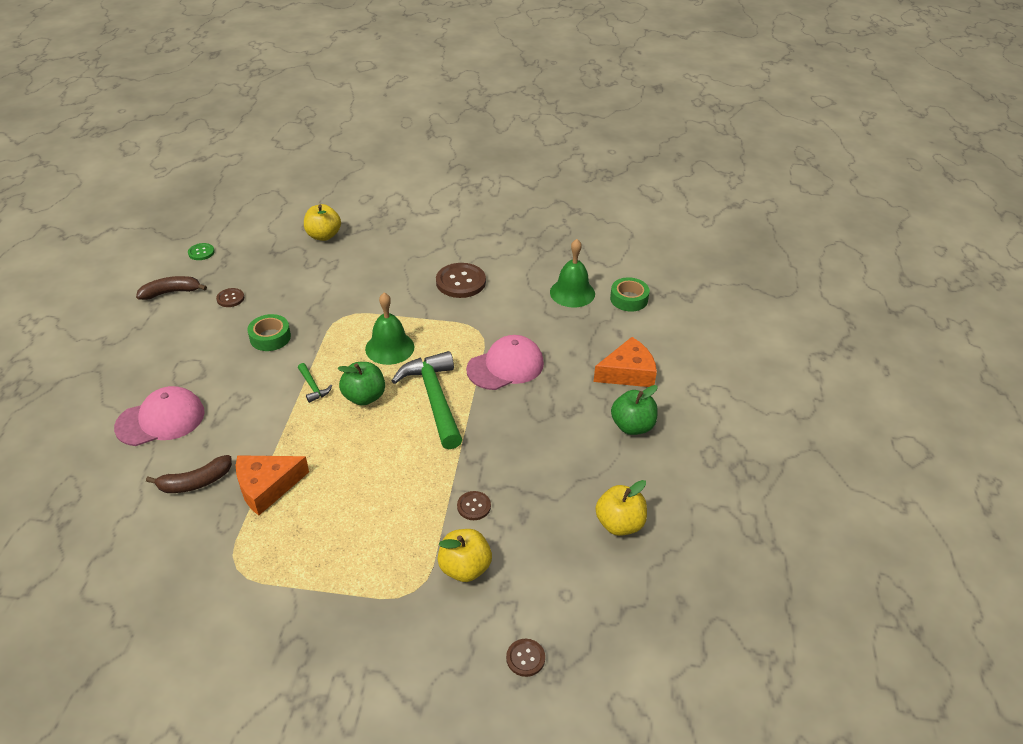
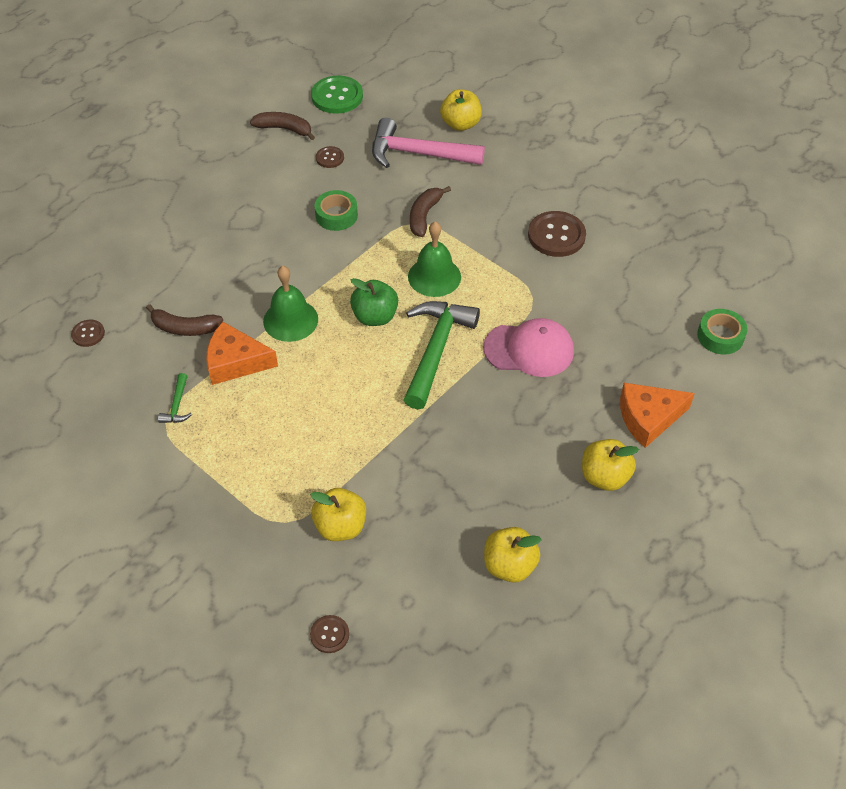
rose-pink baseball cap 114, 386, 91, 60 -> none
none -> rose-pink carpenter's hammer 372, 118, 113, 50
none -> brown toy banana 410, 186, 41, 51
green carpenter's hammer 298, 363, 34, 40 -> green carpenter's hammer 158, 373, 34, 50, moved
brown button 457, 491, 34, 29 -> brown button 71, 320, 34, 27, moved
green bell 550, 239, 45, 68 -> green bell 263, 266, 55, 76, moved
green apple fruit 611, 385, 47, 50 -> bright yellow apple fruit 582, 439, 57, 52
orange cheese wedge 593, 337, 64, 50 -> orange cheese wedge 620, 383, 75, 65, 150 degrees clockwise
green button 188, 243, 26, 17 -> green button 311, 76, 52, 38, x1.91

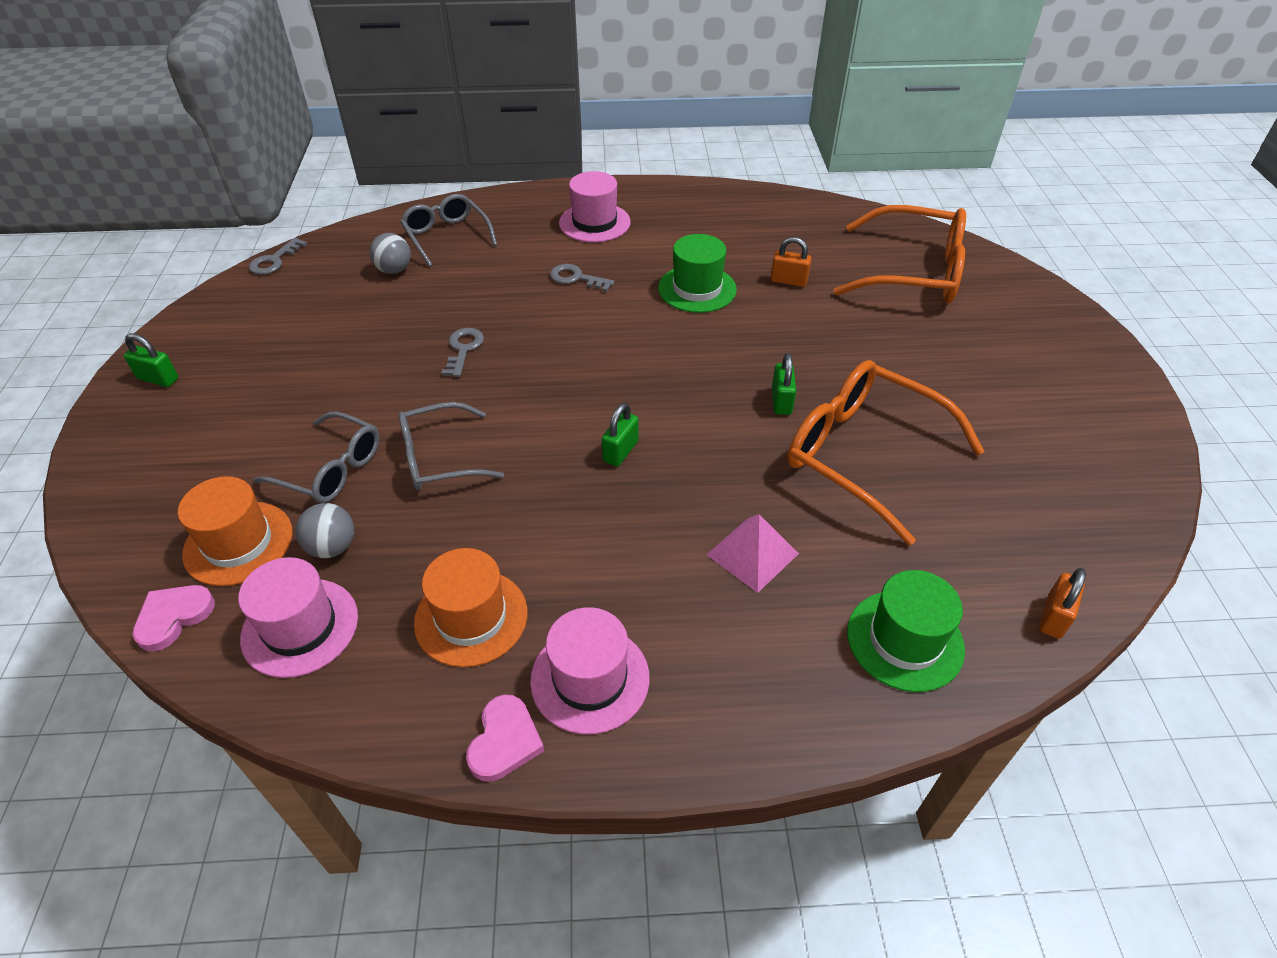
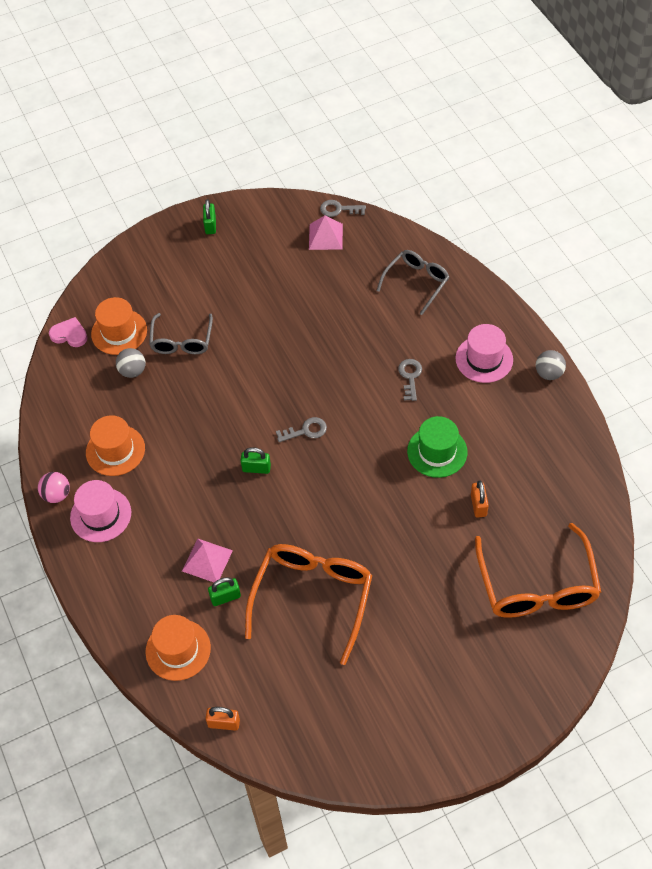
rose-pink top hat 238, 557, 120, 121 -> none
gray glasses 399, 402, 105, 89 -> none
none -> rose-pink pyramid shape 309, 216, 34, 34
gray sphere 369, 233, 42, 41 -> gray sphere 536, 350, 30, 30, moved
gray key 442, 328, 42, 49 -> gray key 276, 417, 51, 25, moved
green padlock 772, 353, 24, 62 -> green padlock 208, 577, 33, 29, moved
rose-pink love heart 466, 695, 78, 87 -> rose-pink sphere 38, 472, 32, 31
green top hat 847, 570, 118, 122 -> orange top hat 146, 615, 65, 66

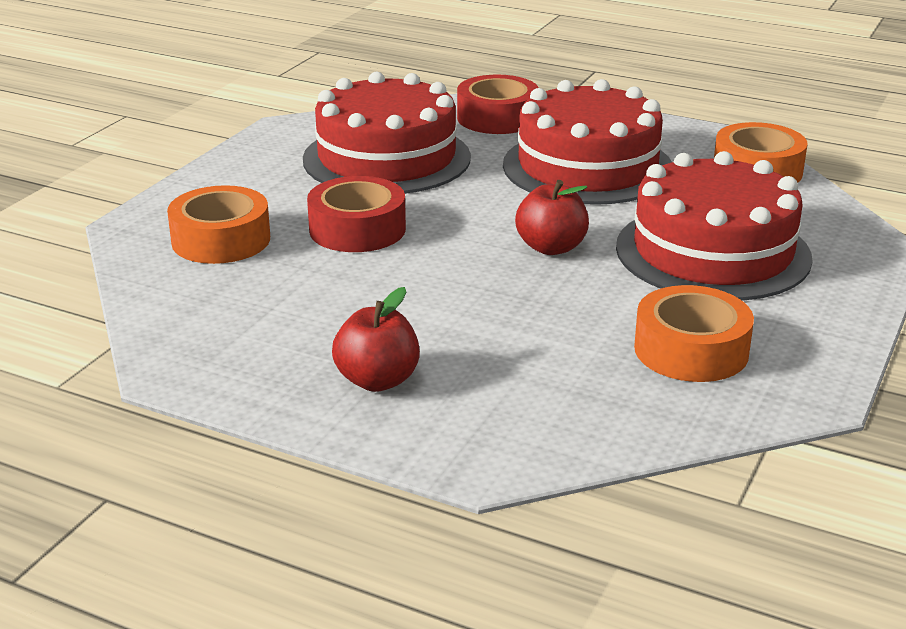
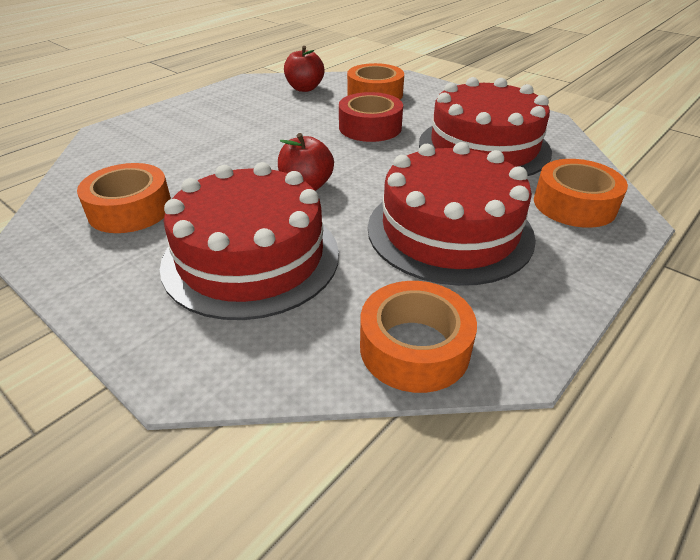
scarlet apple fruit 332, 287, 88, 105 -> scarlet apple fruit 284, 46, 40, 46, moved
scarlet roll of tape 457, 75, 82, 59 -> orange roll of tape 534, 159, 94, 69

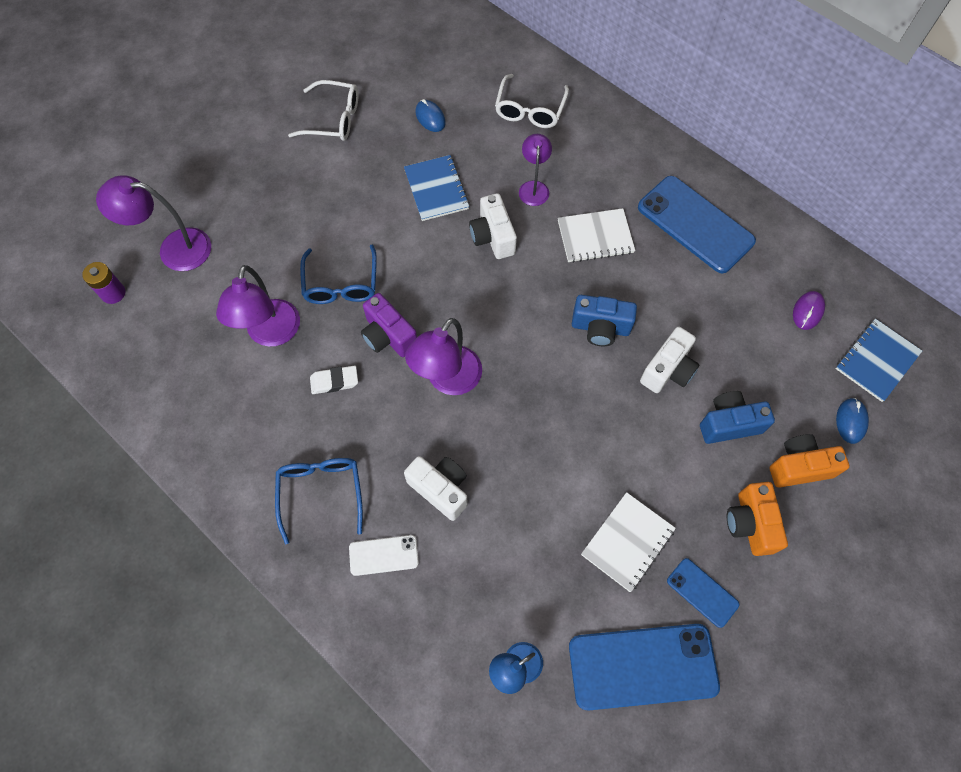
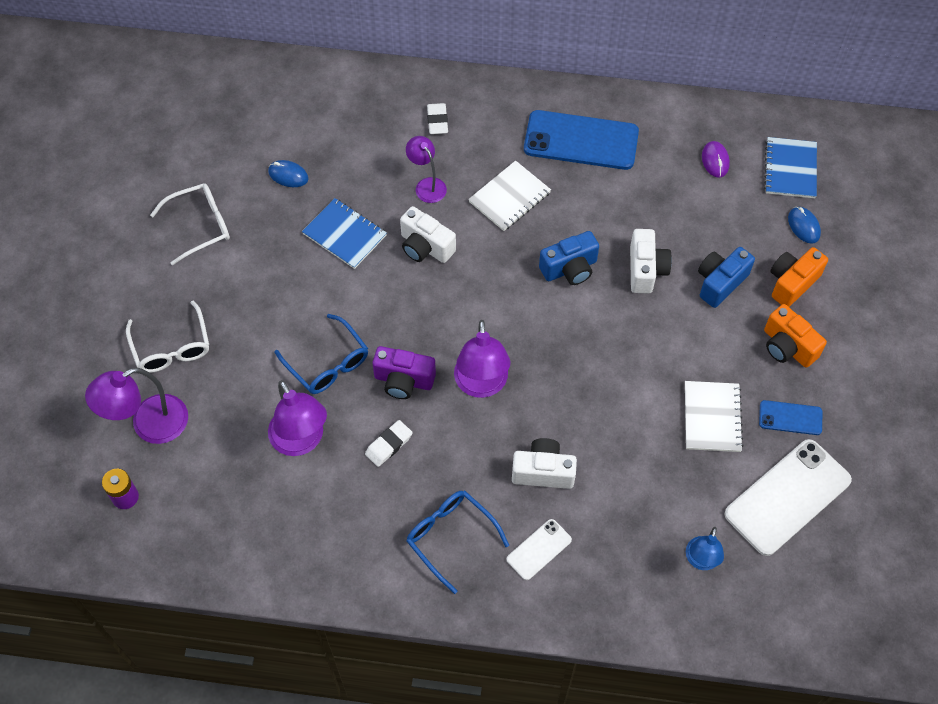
none -> snow-white gum eraser 427, 103, 21, 31
snow-white glasses 495, 74, 74, 54 -> snow-white glasses 126, 301, 83, 72, moved
royal blue mobile phone 569, 624, 151, 86 -> snow-white mobile phone 725, 439, 127, 117

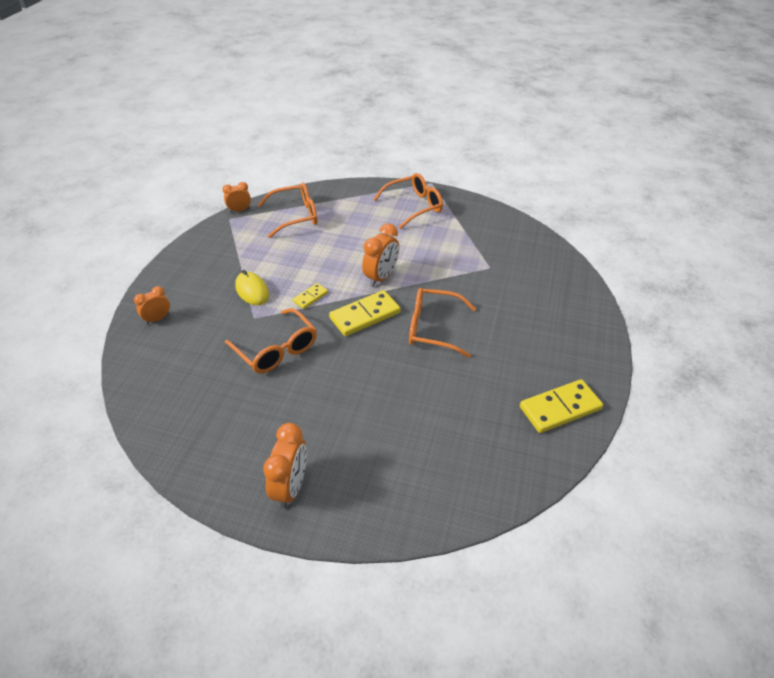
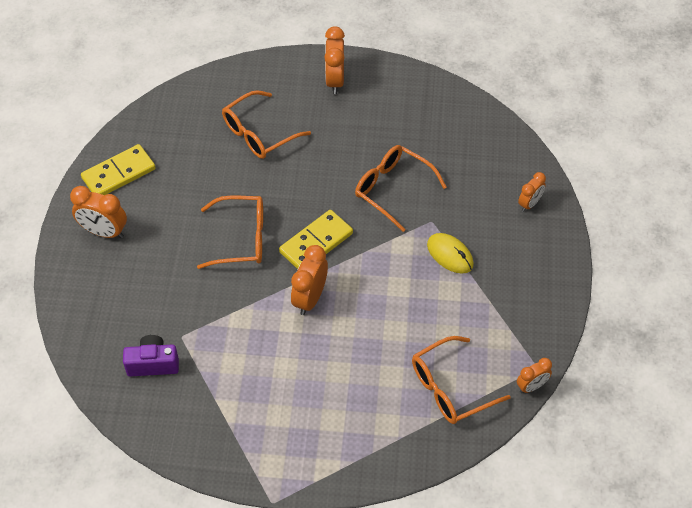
bright yellow domino tile 293, 283, 35, 26 -> none
none -> orange clock 70, 186, 57, 52
none -> purple compact camera 123, 335, 56, 41
orange glasses 373, 173, 70, 56 -> orange glasses 222, 90, 89, 69, moved

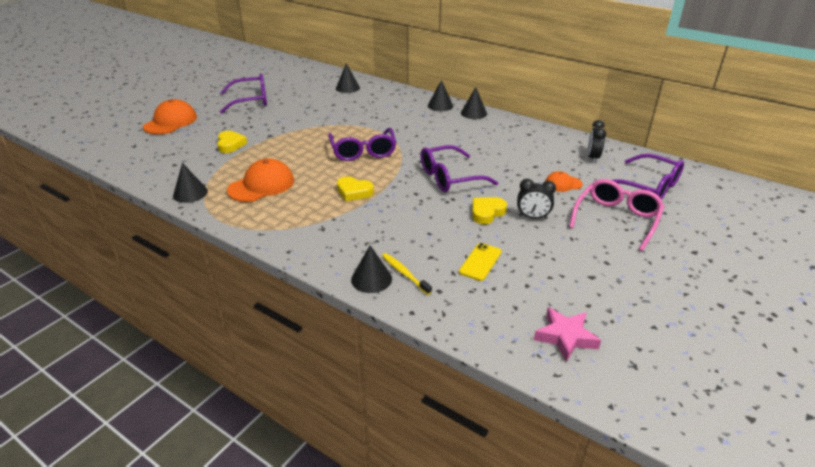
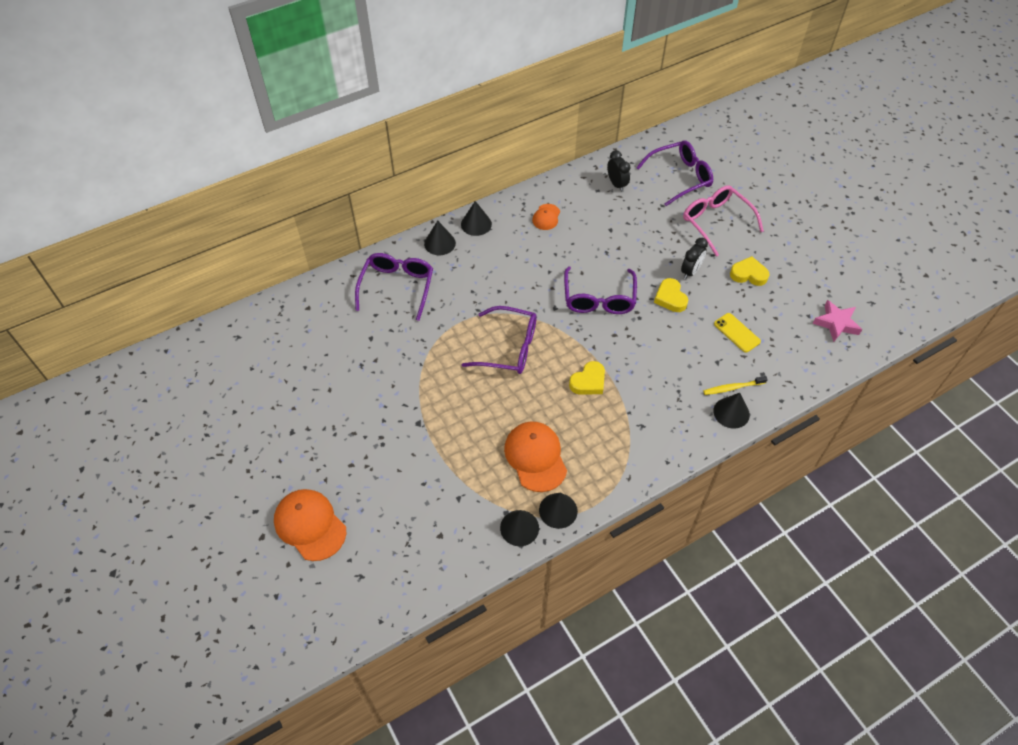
bright yellow love heart 217, 131, 30, 22 -> bright yellow love heart 730, 256, 40, 30, moved
purple glasses 220, 73, 47, 41 -> purple glasses 355, 253, 78, 68, moved
ebony cone 336, 63, 24, 30 -> ebony cone 539, 493, 39, 36, moved
orange baseball cap 545, 171, 38, 21 -> orange baseball cap 532, 204, 28, 26, moved
ebony clock 588, 120, 18, 43 -> ebony clock 607, 150, 24, 42, 150 degrees counterclockwise

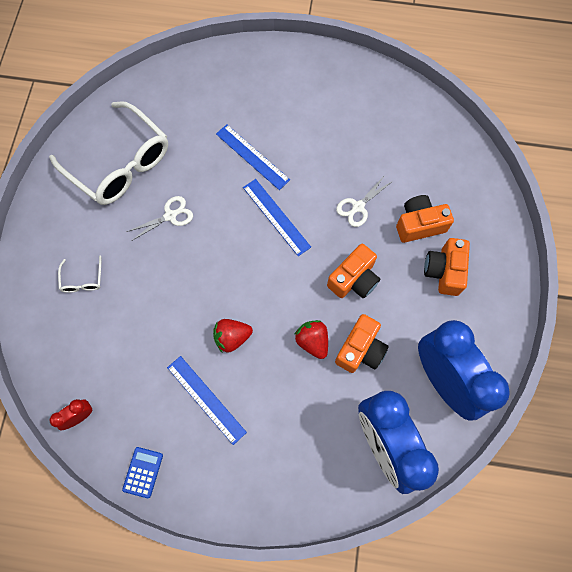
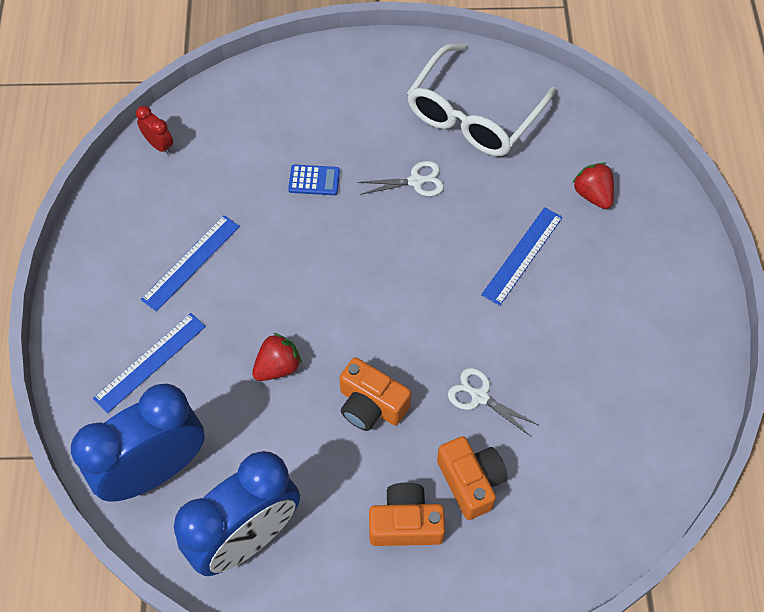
snow-white glasses 58, 255, 43, 38 -> none
orange compact camera 335, 314, 54, 59 -> none
royal blue adding machine 122, 447, 41, 51 -> royal blue adding machine 288, 165, 52, 30, moved
scarlet strawberry 213, 319, 40, 34 -> scarlet strawberry 572, 163, 42, 46, moved
royal blue measuring stick 243, 179, 68, 77 -> royal blue measuring stick 93, 313, 113, 100, moved
snow-white scissors 127, 196, 66, 44 -> snow-white scissors 358, 161, 86, 35, 60 degrees counterclockwise

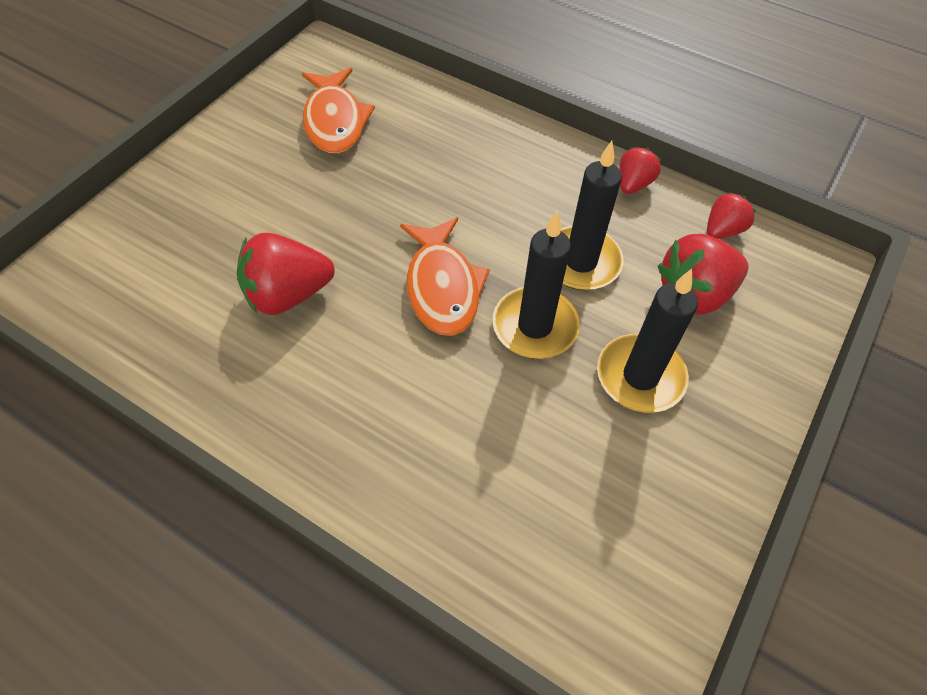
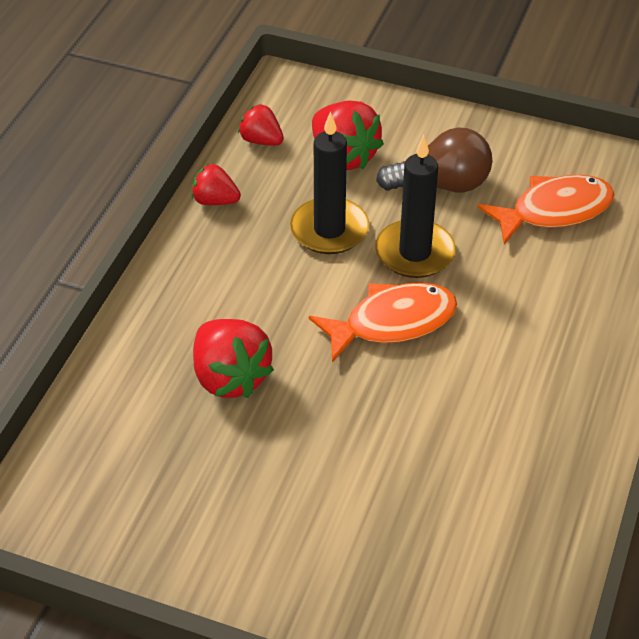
scarlet strawberry 237, 233, 98, 82 -> scarlet strawberry 193, 319, 81, 79, moved
orange fish figure 302, 68, 73, 86 -> orange fish figure 478, 175, 136, 69, moved
ebony pillar candle 597, 269, 101, 144 -> brown bulb 376, 127, 116, 65

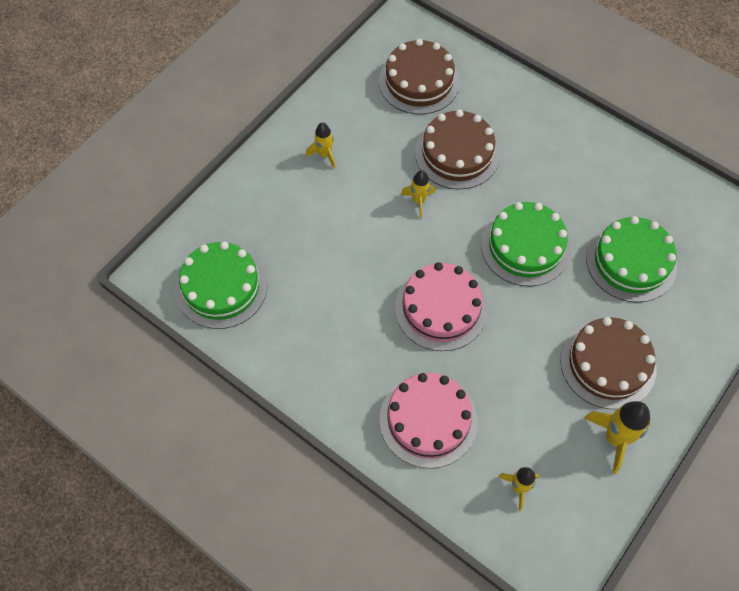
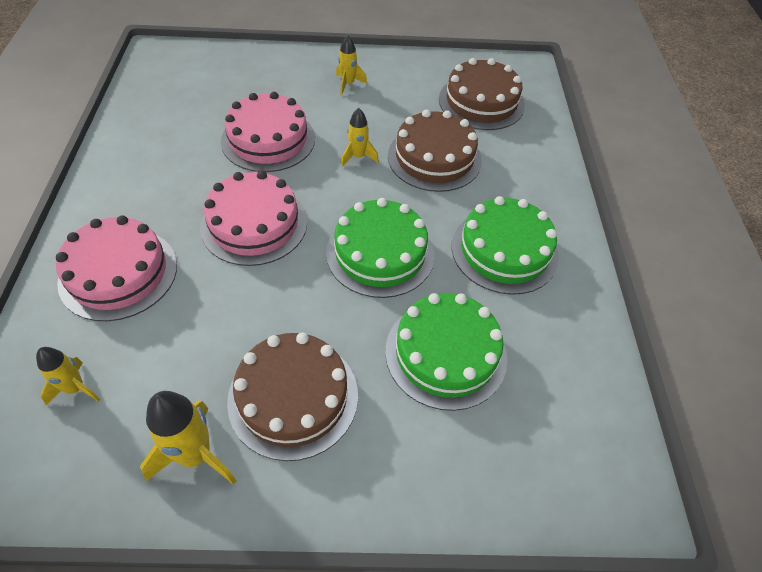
none -> rose-pink cake 221, 92, 94, 80
green cake 176, 241, 91, 88 -> green cake 452, 196, 107, 99, moved

